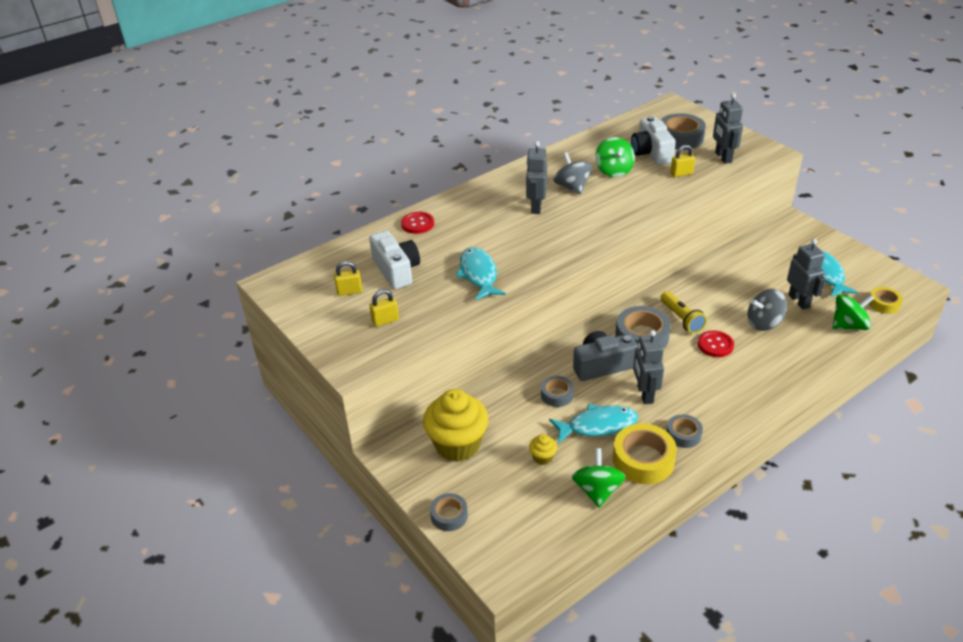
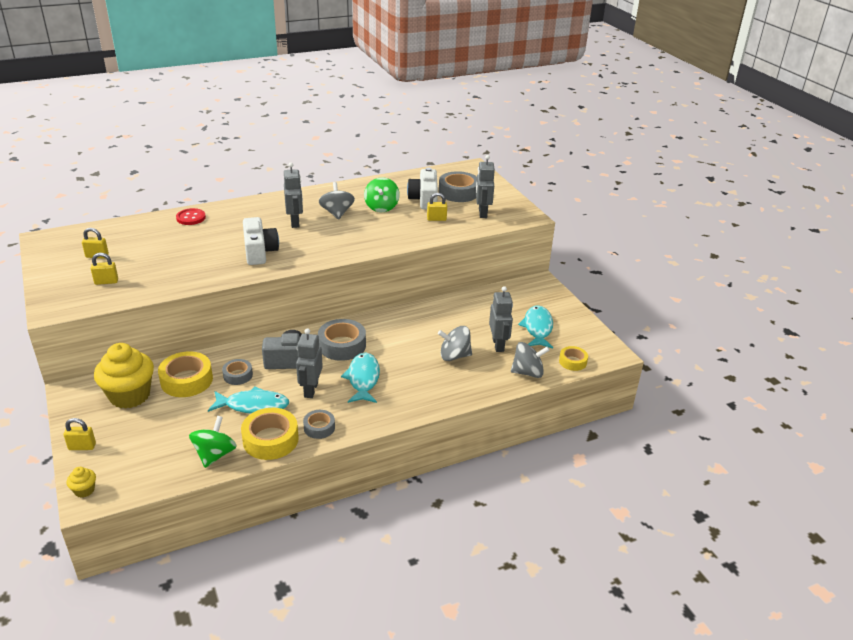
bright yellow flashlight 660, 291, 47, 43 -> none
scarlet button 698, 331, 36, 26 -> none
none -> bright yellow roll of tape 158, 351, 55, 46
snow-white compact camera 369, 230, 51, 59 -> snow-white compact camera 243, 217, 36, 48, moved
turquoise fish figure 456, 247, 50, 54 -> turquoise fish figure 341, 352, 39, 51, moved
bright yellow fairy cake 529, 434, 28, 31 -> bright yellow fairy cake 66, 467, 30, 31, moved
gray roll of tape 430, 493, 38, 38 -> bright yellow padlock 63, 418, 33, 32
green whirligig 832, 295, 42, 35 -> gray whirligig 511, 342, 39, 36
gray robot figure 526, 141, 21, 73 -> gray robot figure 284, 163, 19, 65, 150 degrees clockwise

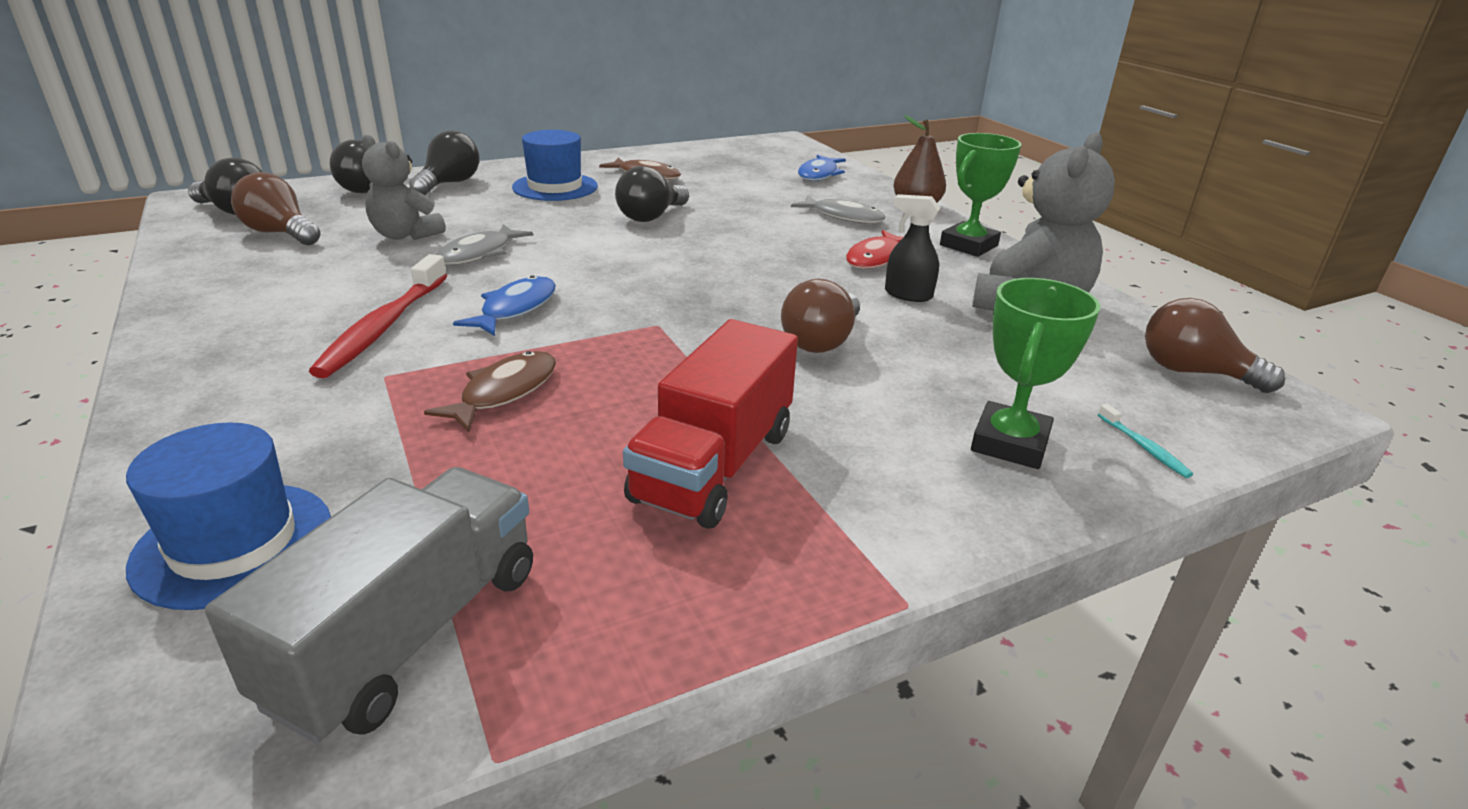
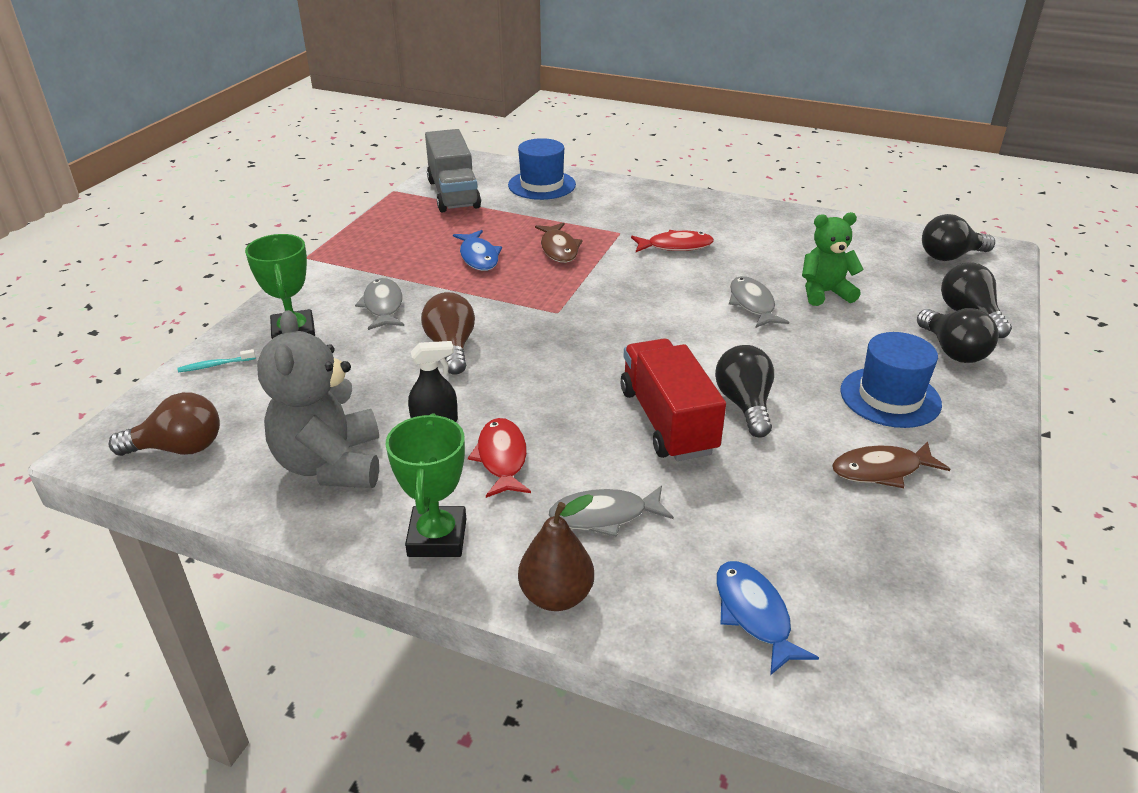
brown bulb 231, 172, 90, 73 -> none
none -> gray fish figure 355, 278, 49, 52
royal blue fish figure 453, 275, 103, 61 -> royal blue fish figure 453, 230, 49, 41, moved
scarlet toy truck 623, 319, 175, 210 -> scarlet toy truck 621, 339, 105, 122, moved
scarlet dental brush 309, 254, 138, 124 -> scarlet fish figure 631, 230, 83, 22
gray teddy 362, 134, 84, 106 -> green teddy 802, 212, 62, 94
turquoise dental brush 1098, 404, 95, 74 -> turquoise dental brush 177, 349, 79, 23, 45 degrees counterclockwise

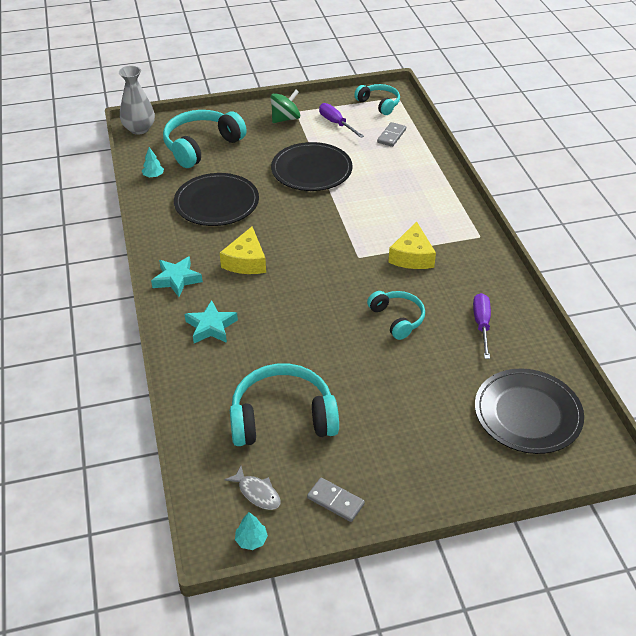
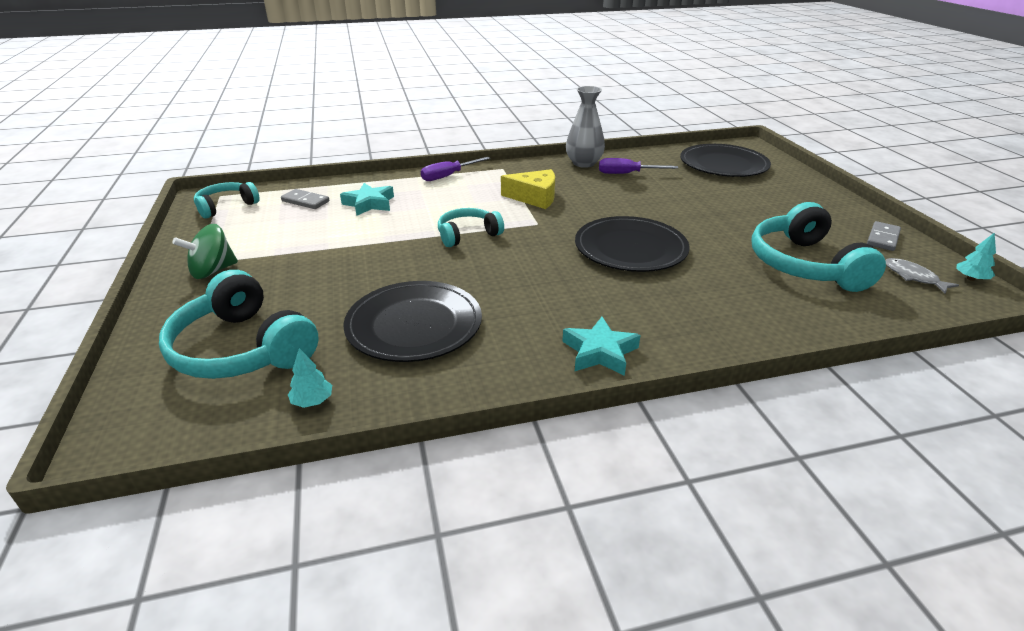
bright yellow cheese wedge 220, 226, 46, 48 -> none
gray tall vase 119, 66, 36, 69 -> gray tall vase 566, 86, 39, 82, moved
turquoise star 185, 300, 53, 43 -> turquoise star 340, 183, 54, 33, moved
ebony flat dish 271, 142, 82, 49 -> ebony flat dish 575, 216, 115, 56, moved
purple flat screwdriver 319, 103, 45, 35 -> purple flat screwdriver 421, 157, 70, 24, moved
turquoise over-ear headphones 367, 291, 58, 49 -> turquoise over-ear headphones 438, 208, 66, 39, moved
gray fish figure 224, 466, 56, 44 -> gray fish figure 885, 258, 74, 36, 75 degrees counterclockwise
green whirligig 271, 90, 29, 33 -> green whirligig 172, 224, 66, 55, 90 degrees counterclockwise

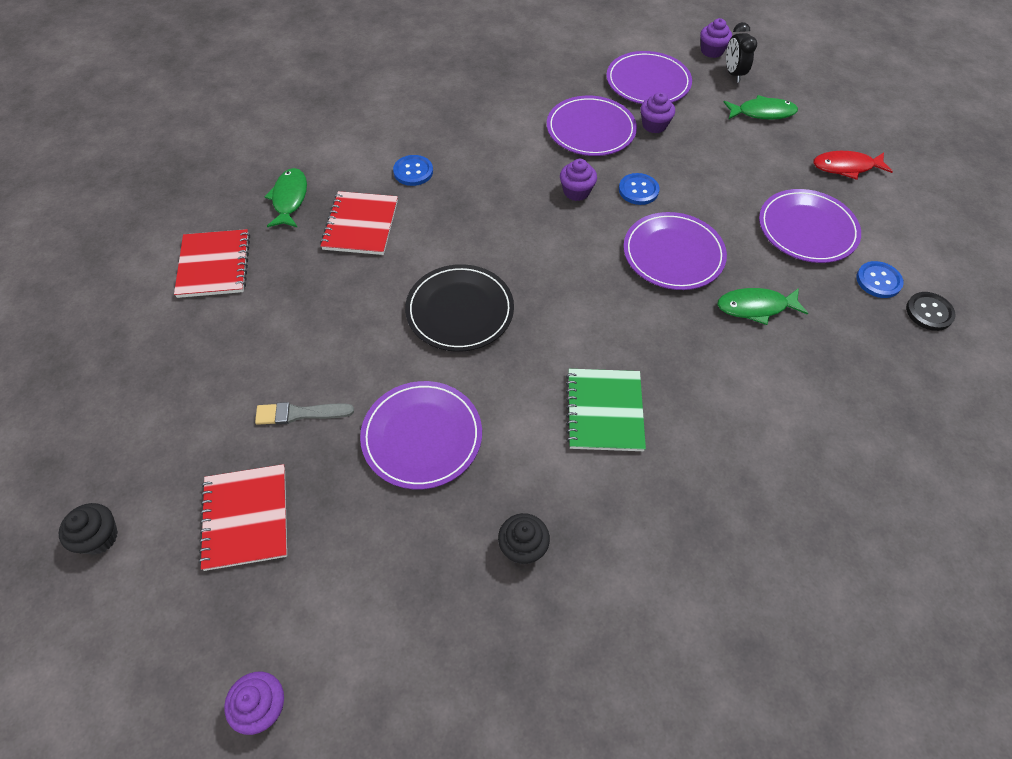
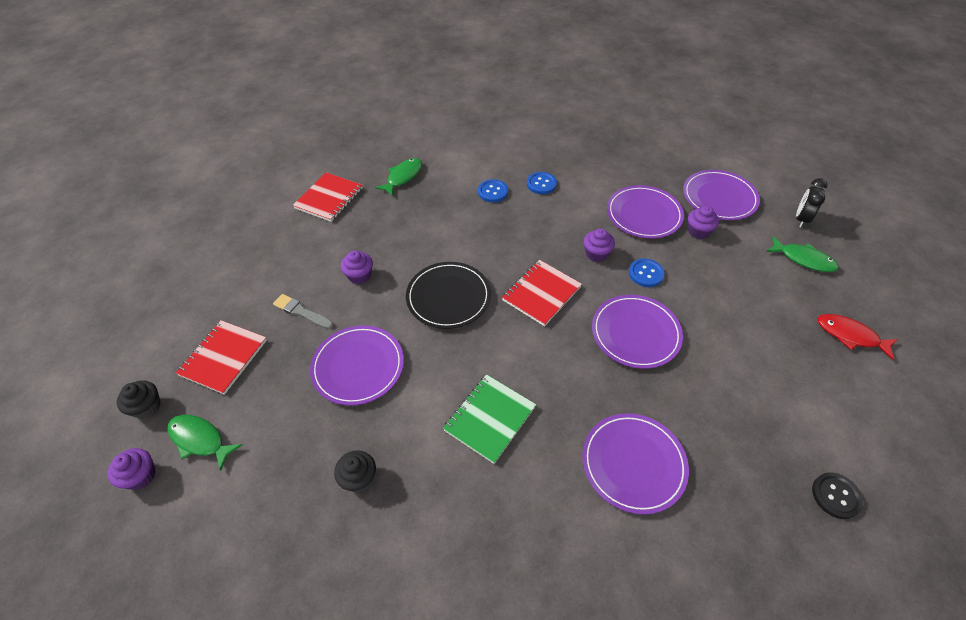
ebony fairy cake 59, 503, 59, 52 -> ebony fairy cake 117, 380, 44, 39, moved
scarlet exercise book 320, 191, 78, 64 -> scarlet exercise book 502, 260, 80, 66, moved
purple fairy cake 700, 18, 32, 40 -> purple fairy cake 341, 250, 32, 34, moved
green fish figure 717, 288, 91, 37 -> green fish figure 167, 415, 76, 56, moved
purple flat dish 759, 189, 102, 74 -> purple flat dish 582, 413, 107, 102, moved
royal blue button 856, 261, 48, 37 -> royal blue button 527, 172, 30, 22, moved

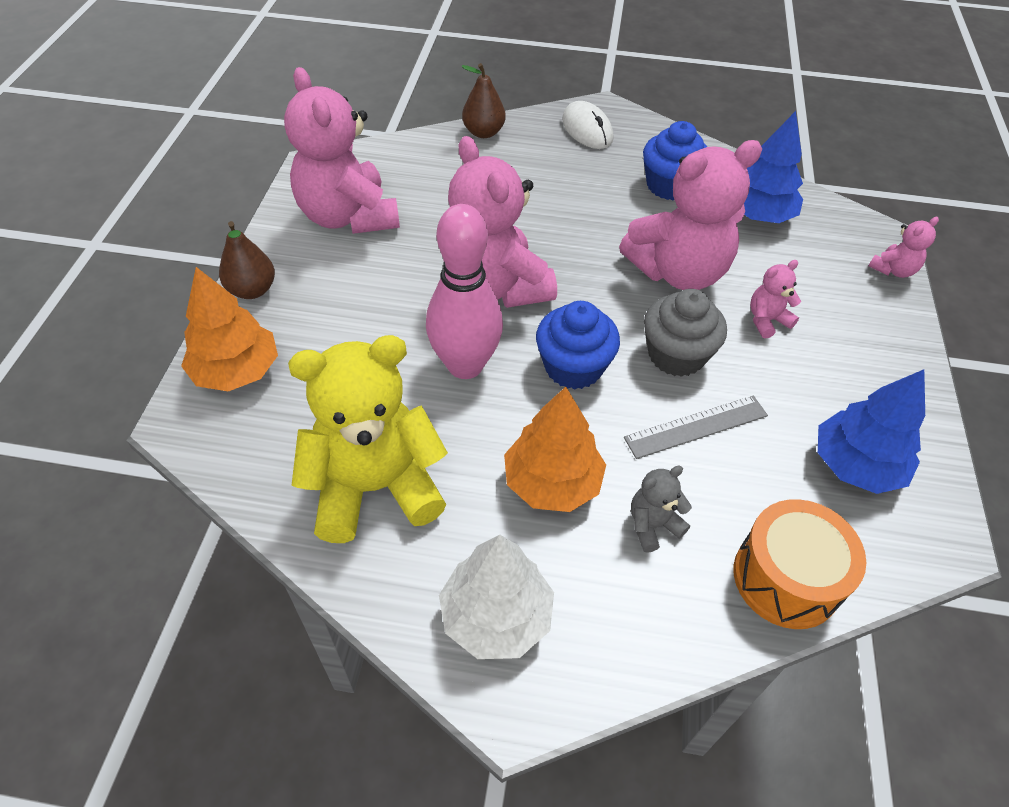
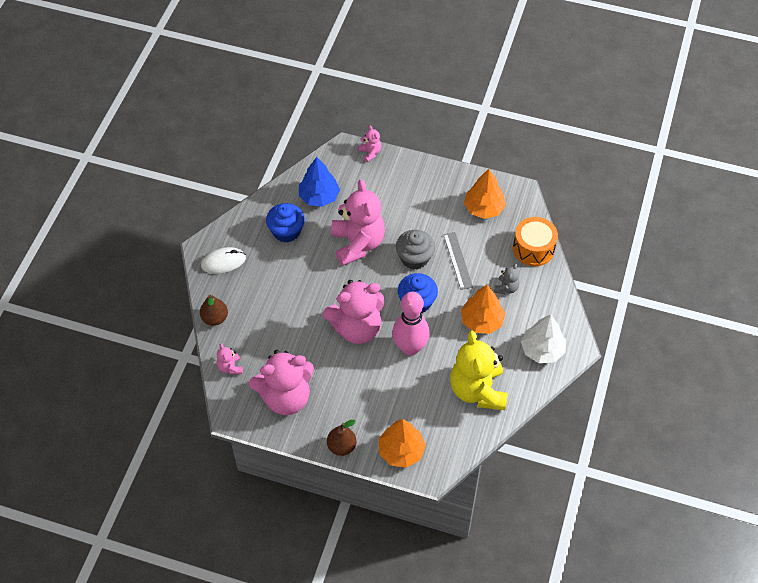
rose-pink teddy 750, 260, 51, 78 -> rose-pink teddy 217, 343, 26, 32, moved
royal blue toy tree 818, 369, 107, 125 -> orange toy tree 464, 169, 42, 50
gray teddy 631, 466, 61, 87 -> gray teddy 494, 264, 25, 30, 135 degrees counterclockwise

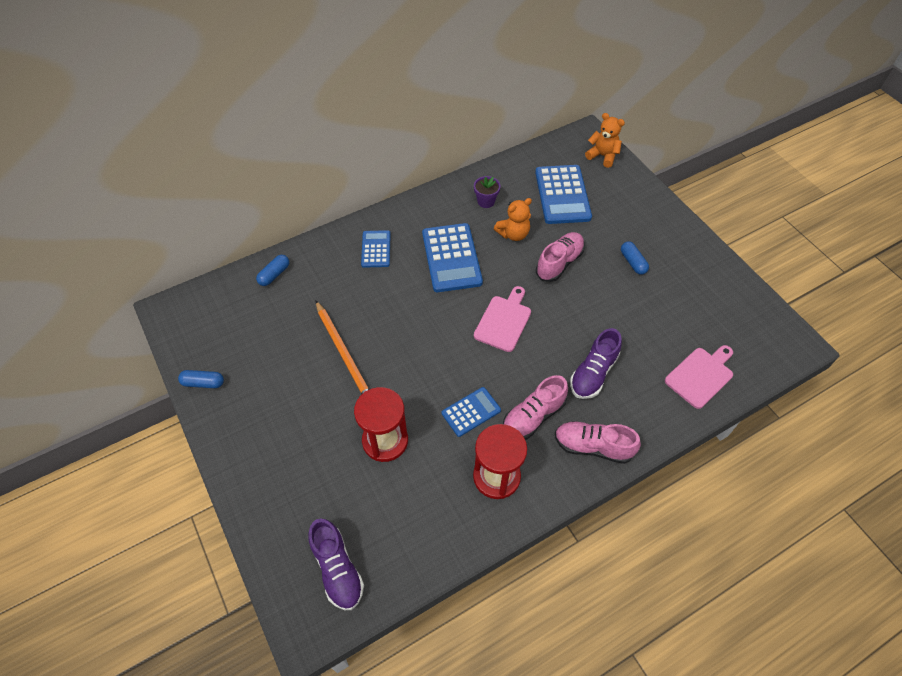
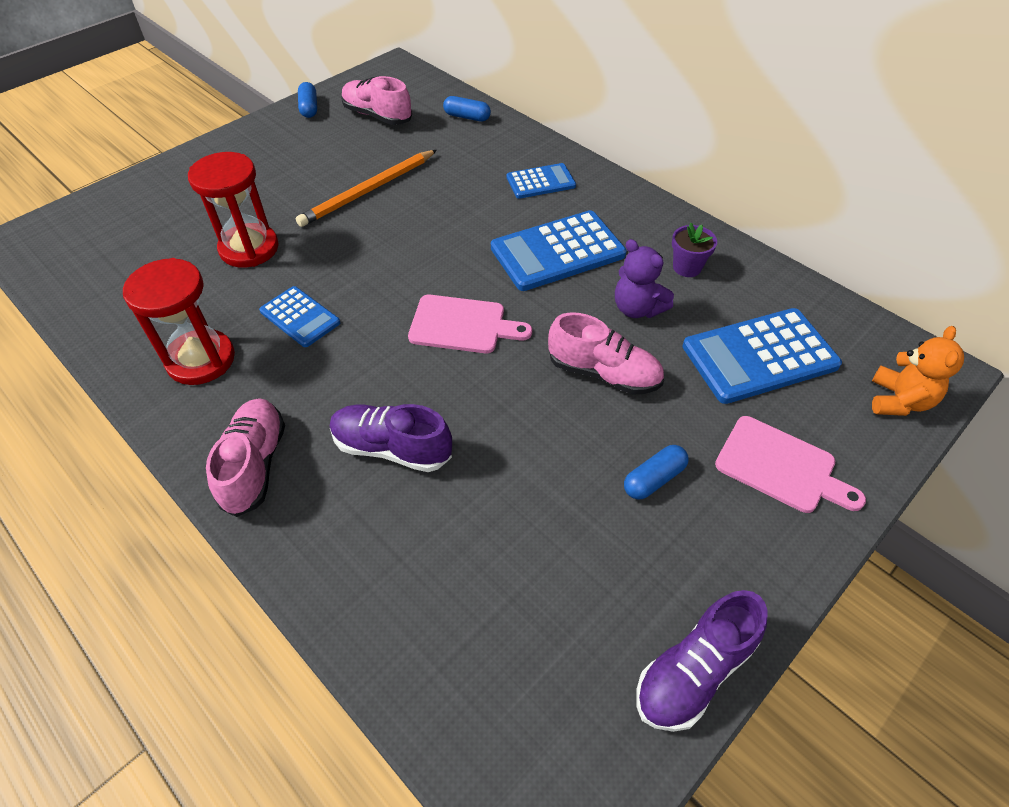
purple sneaker 308, 518, 56, 92 -> purple sneaker 636, 590, 132, 142, moved
rose-pink sneaker 503, 375, 65, 65 -> rose-pink sneaker 341, 76, 71, 49, moved
rose-pink chopping board 665, 345, 68, 64 -> rose-pink chopping board 715, 416, 151, 97, moved
orange teddy 494, 198, 38, 43 -> purple teddy 615, 239, 59, 79

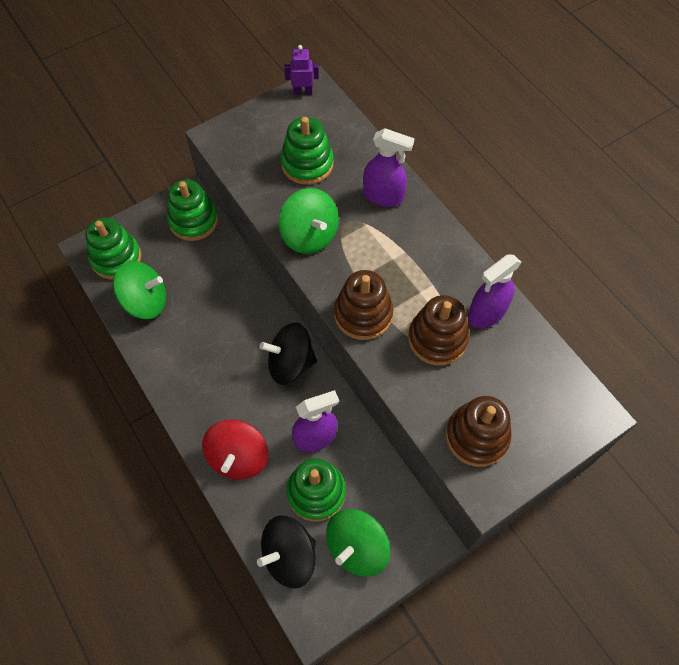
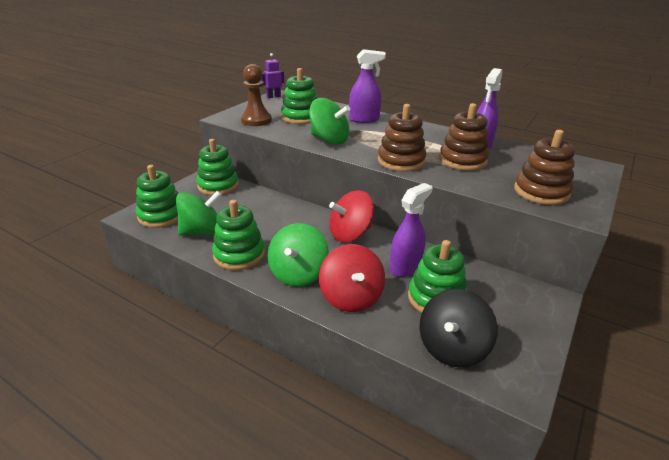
none -> green stacking toy 212, 200, 53, 70
none -> brown chess pawn 241, 64, 31, 62
green whirligig 326, 509, 64, 68 -> green whirligig 268, 223, 61, 64, moved
ebony whirligig 259, 322, 58, 63 -> scarlet whirligig 329, 190, 45, 52

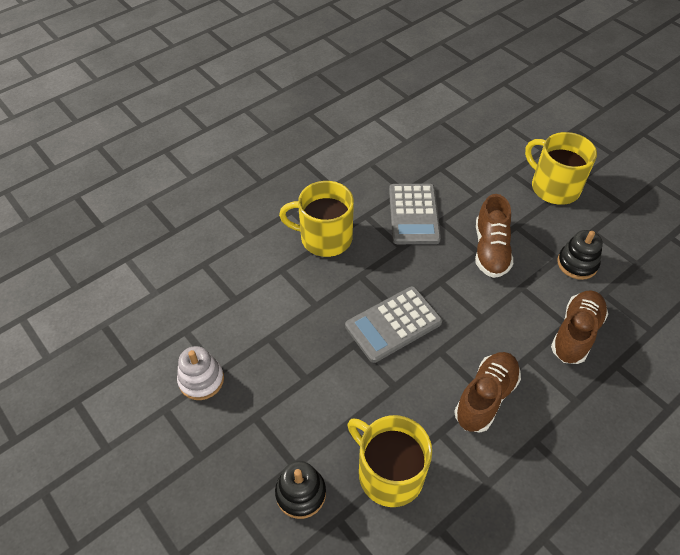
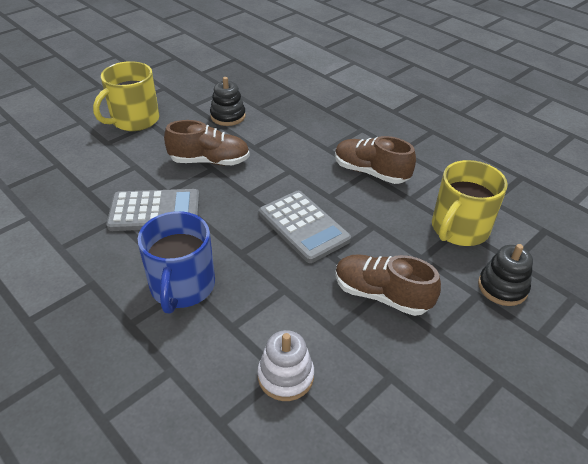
snow-white stacking toy 177, 346, 47, 54 -> snow-white stacking toy 257, 330, 57, 71, moved
brown sneaker 551, 290, 57, 74 -> brown sneaker 335, 254, 106, 62, moved
bright yellow mug 279, 181, 75, 76 -> royal blue mug 138, 211, 77, 102

